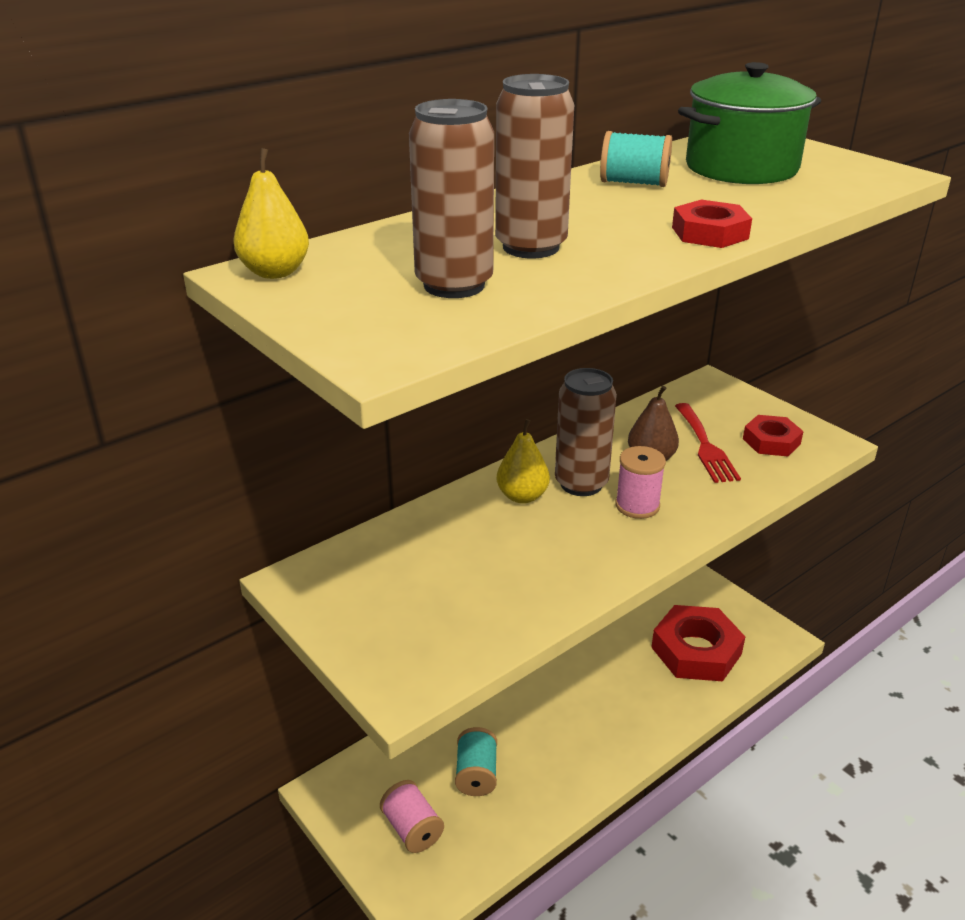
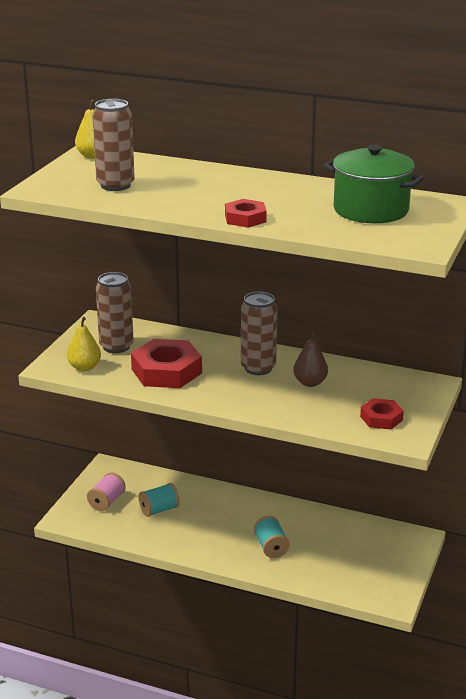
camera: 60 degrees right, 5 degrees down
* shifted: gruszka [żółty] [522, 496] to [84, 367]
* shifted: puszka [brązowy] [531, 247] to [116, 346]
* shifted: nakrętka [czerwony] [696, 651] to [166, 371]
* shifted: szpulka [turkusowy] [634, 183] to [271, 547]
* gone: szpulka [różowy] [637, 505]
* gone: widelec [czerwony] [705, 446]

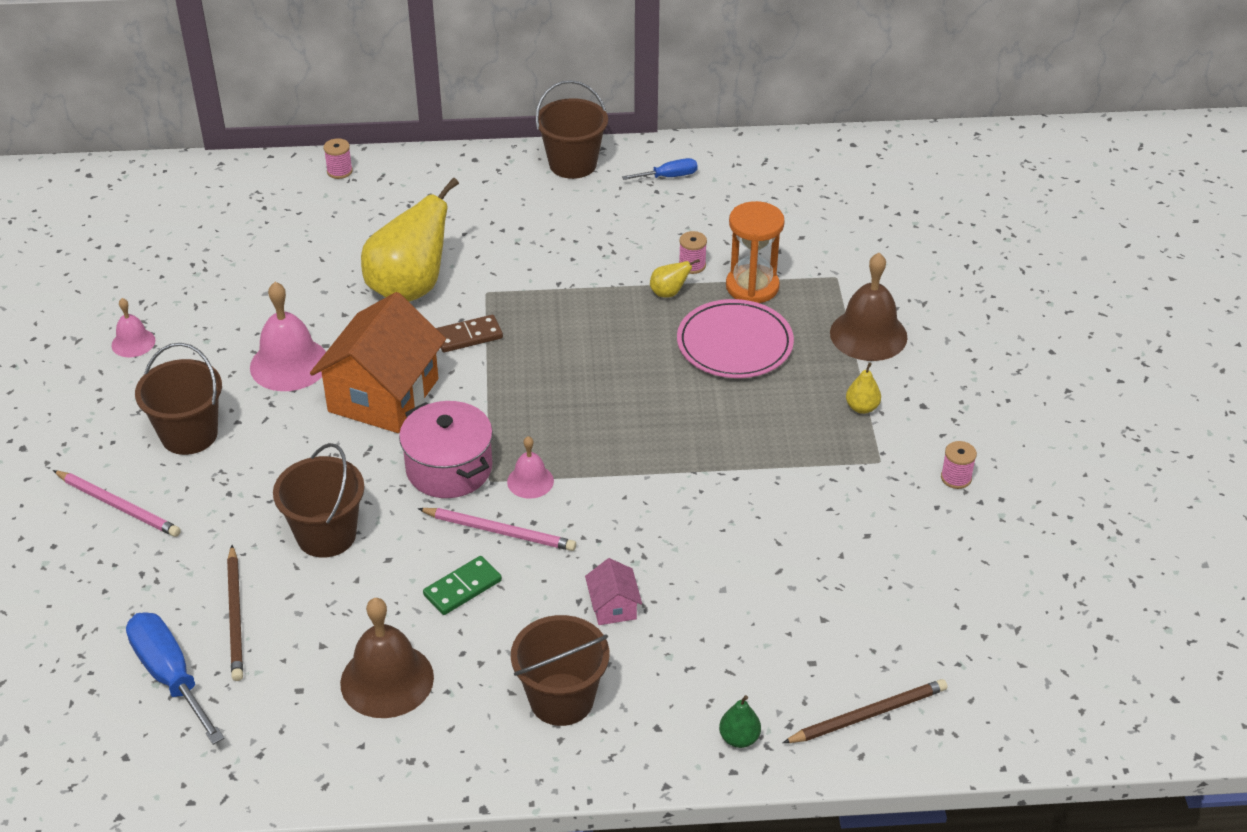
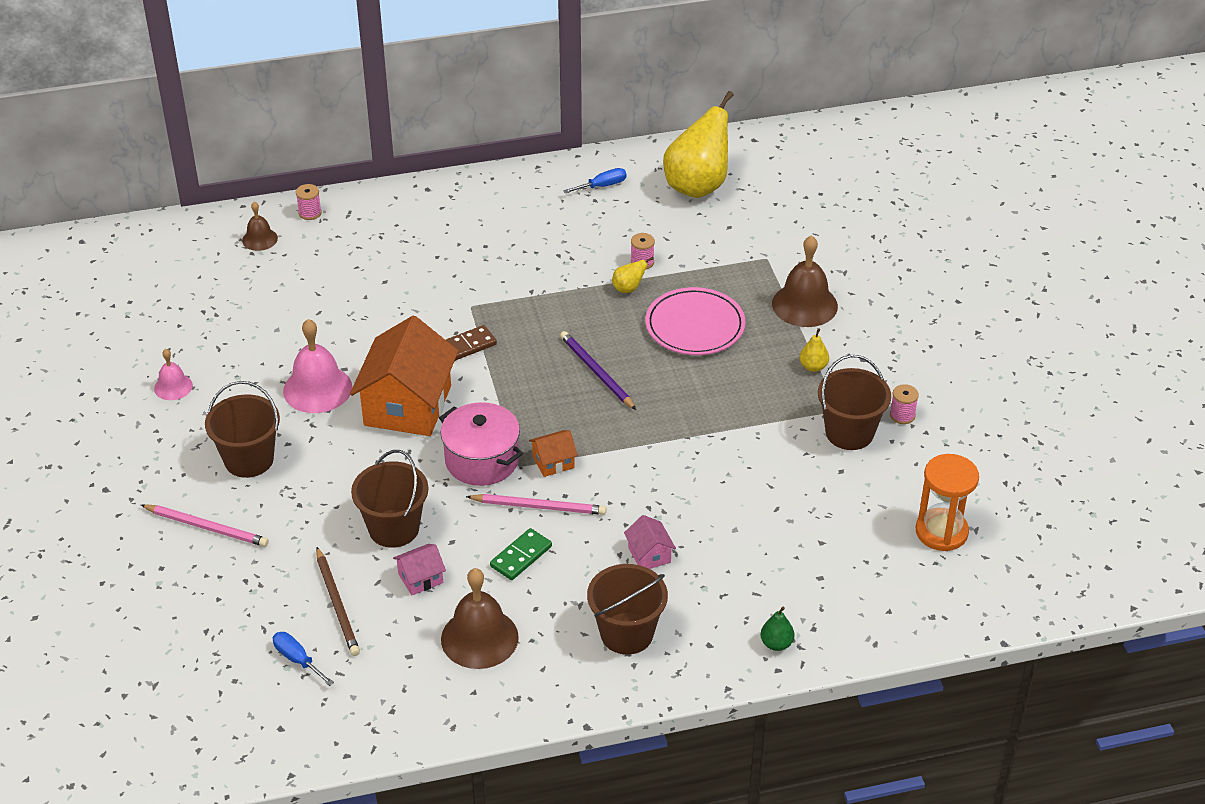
camera: 10 degrees left, 0 degrees up
* new: dzwonek [brązowy] [260, 239]
* scaled: śrubokręt [niebieski] [170, 676] = [297, 659] x0.56
* new: domek [różowy] [420, 578]
* swapped: dzwonek [różowy] [530, 481] to domek [pomarańczowy] [553, 462]
* new: ołówek [fioletowy] [596, 372]
* shifted: gruszka [żółty] [410, 288] to [697, 186]
* shifted: wiadro [brązowy] [573, 164] to [849, 433]
* shifted: klepsydra [pomarańczowy] [752, 287] to [941, 532]
* gone: ołówek [brązowy] [868, 714]

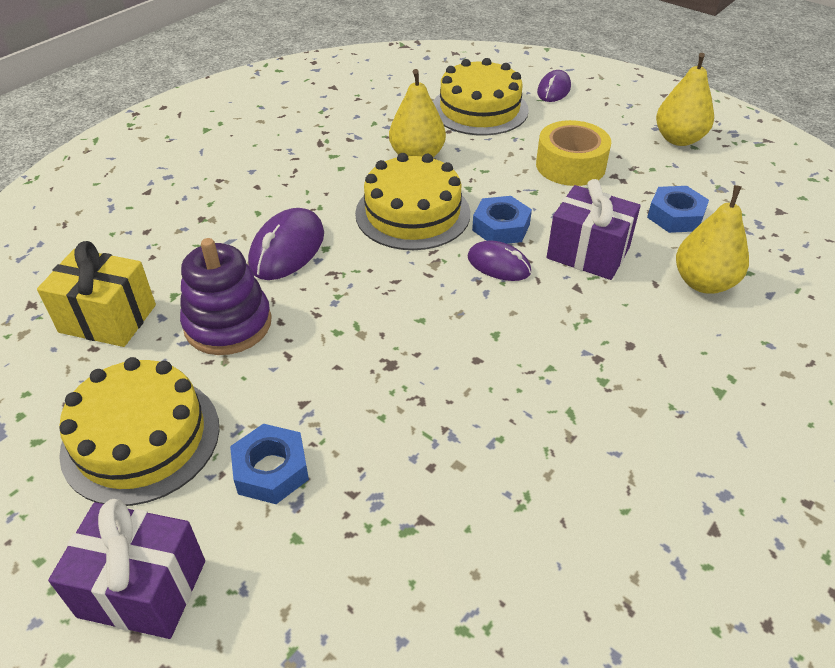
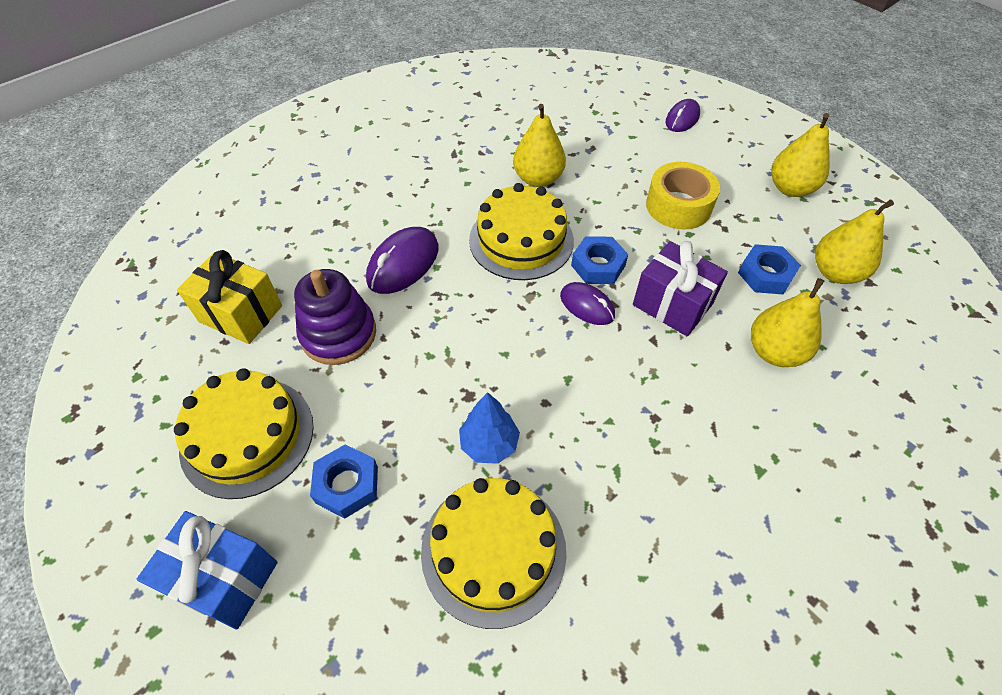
camera: 10 degrees right, 10 degrees up
* repainted: prezent [fioletowy] [142, 588] to prezent [niebieski] [224, 578]
* shifted: tort [żółty] [479, 109] to [493, 550]
* new: drzewko [niebieski] [489, 444]
* new: gruszka [żółty] [835, 272]

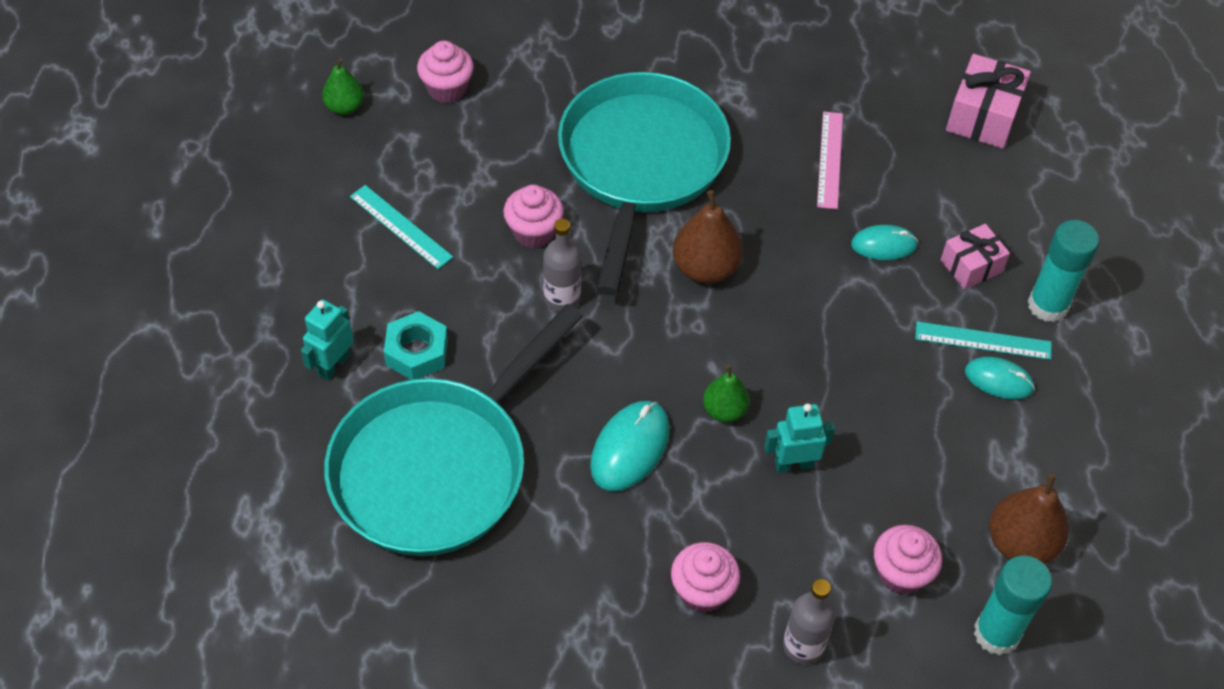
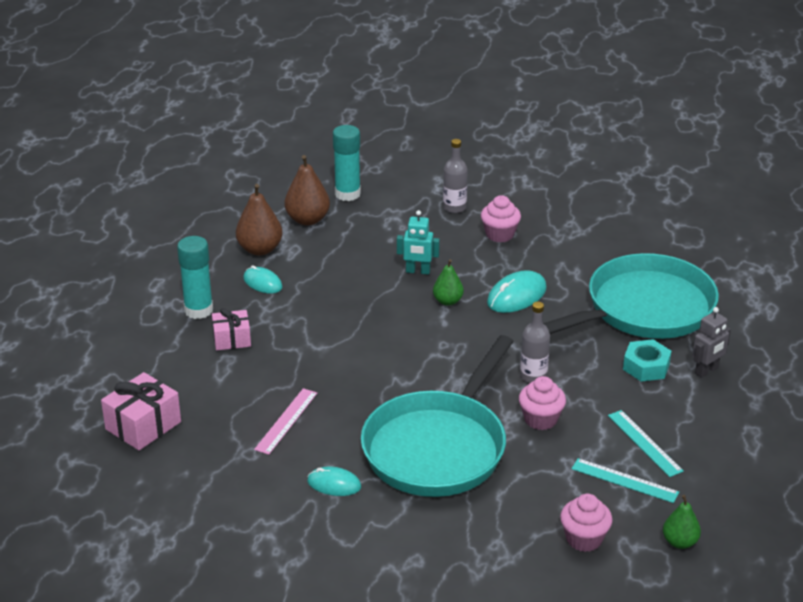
camera: 160 degrees left, 20 degrees down
* shifted: gruszka [brązowy] [705, 268] to [260, 249]
* shifted: myszka [turkusowy] [883, 245] to [334, 484]
* shifted: linijka [turkusowy] [983, 340] to [624, 480]
* repainted: robot [turkusowy] [333, 365] to robot [szary] [707, 371]
* gone: muffinka [różowy] [901, 573]

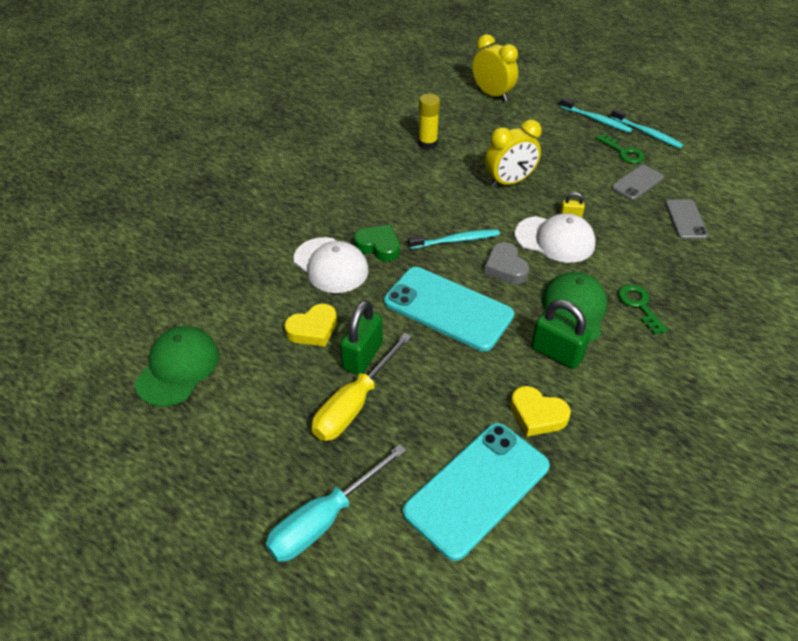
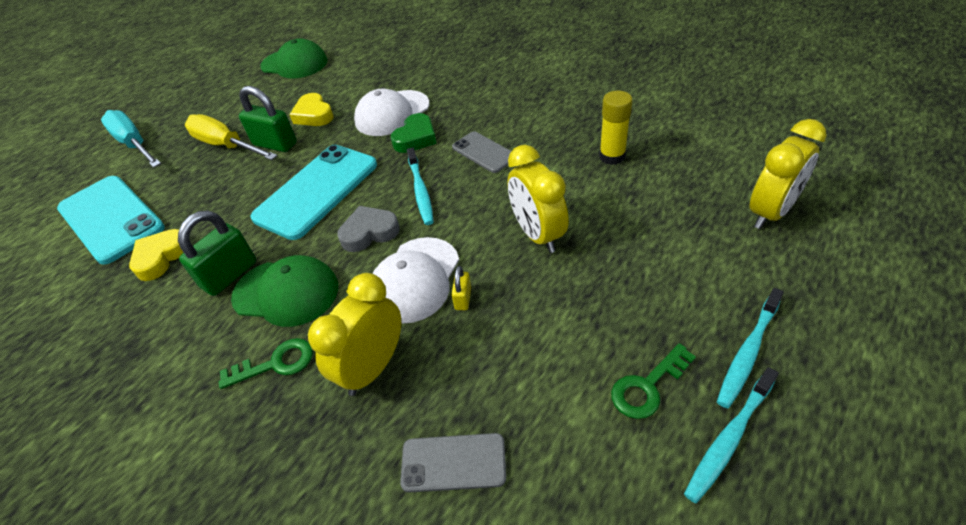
camera: 95 degrees right, 0 degrees up
* new: budzik [żółty] [373, 367]
* shifted: telefon [szary] [637, 182] to [484, 152]

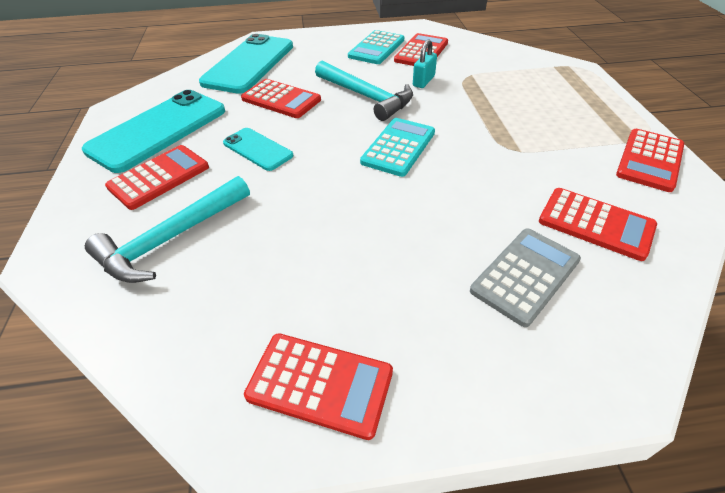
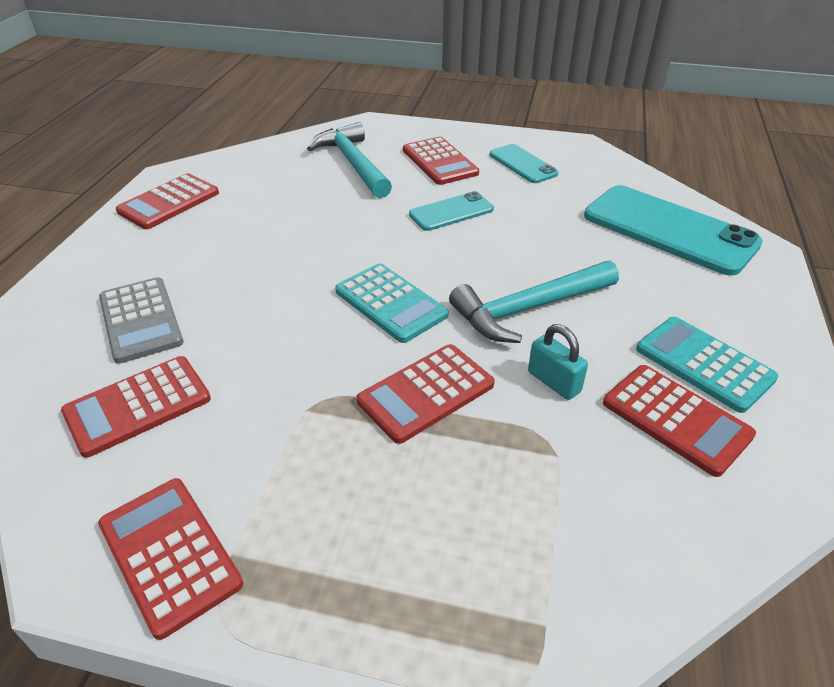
camera: 110 degrees right, 5 degrees down
* shifted: kalkulator [czerwony] [281, 99] to [426, 393]
* scaled: telefon [turkusowy] [158, 130] = [523, 164] x0.52

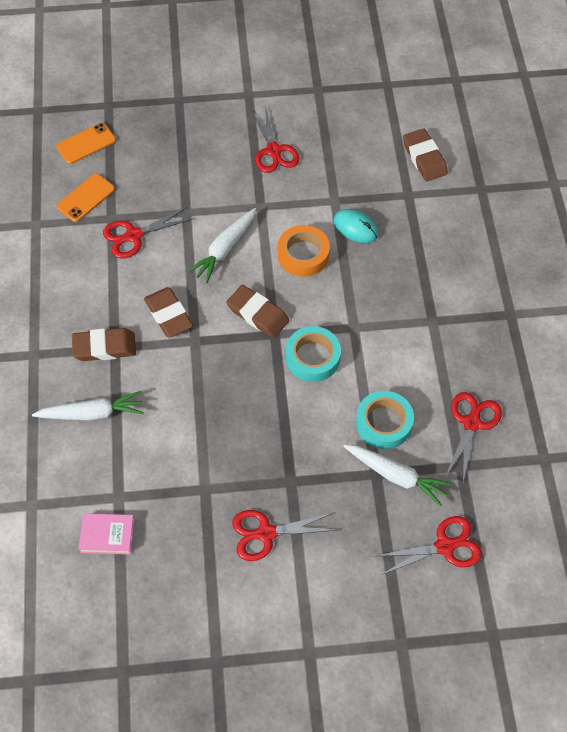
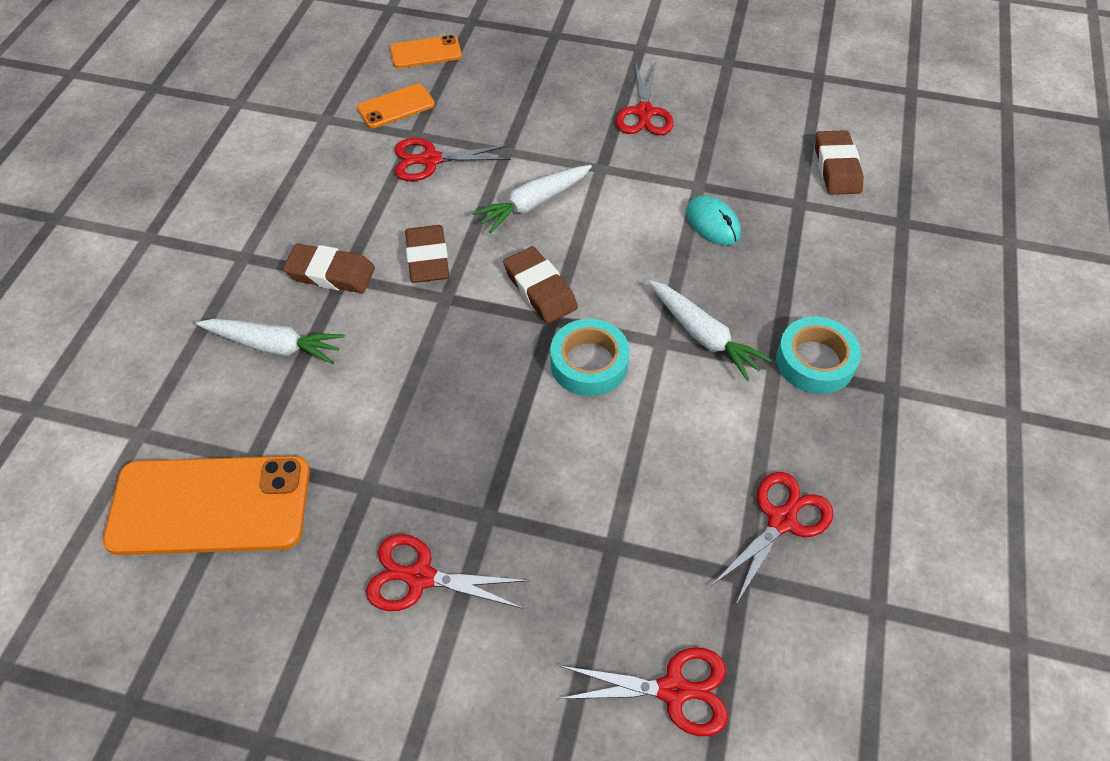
camera: 20 degrees right, 5 degrees down
* swapped: książka [różowy] [107, 535] to telefon [pomarańczowy] [210, 506]
* shifted: marchewka [biały] [396, 476] to [703, 336]
* shifted: taśma klejąca [turkusowy] [384, 423] to [815, 361]
* gone: taśma klejąca [pomarańczowy] [303, 255]

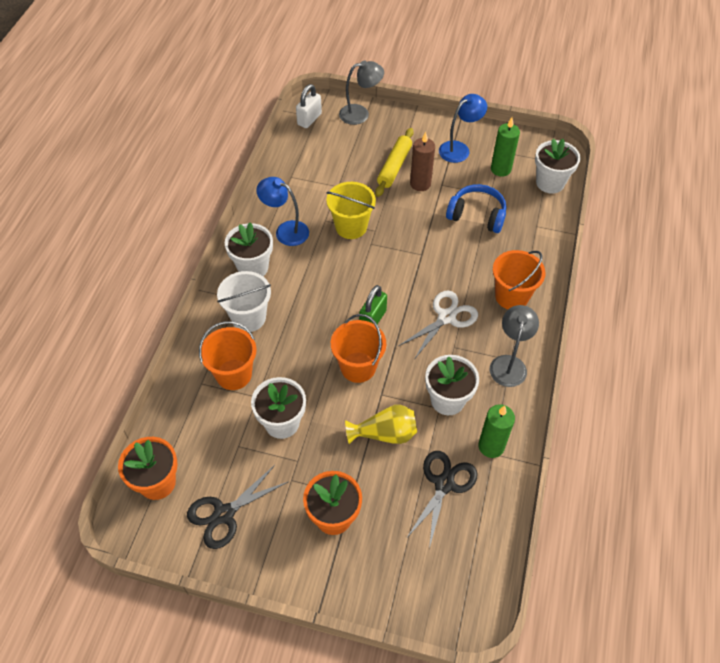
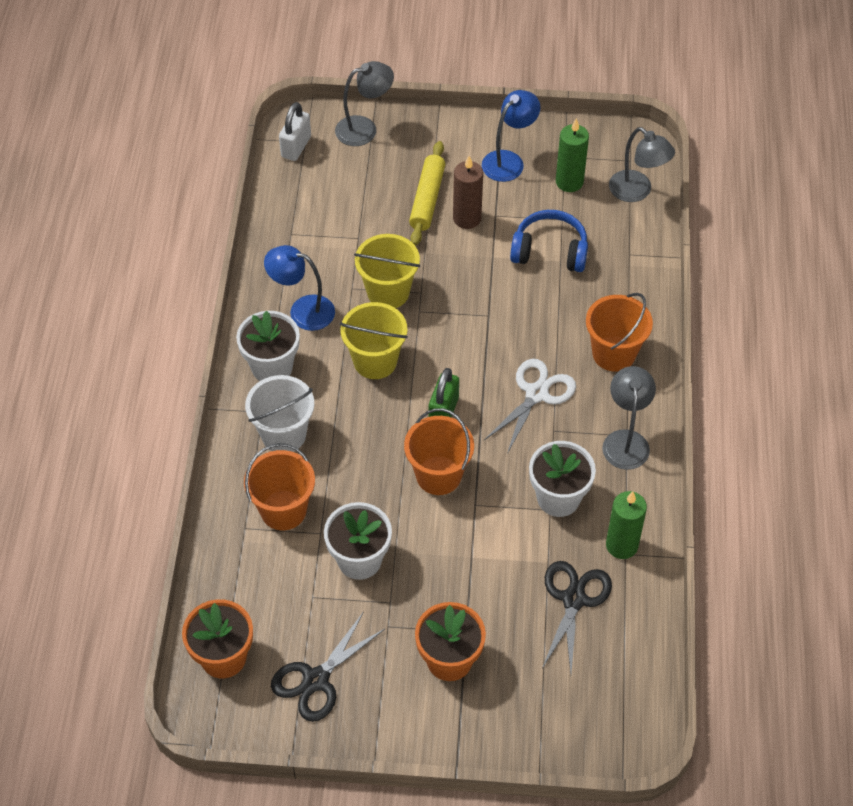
camera: 10 degrees left, 0 degrees up
* new: wiadro [żółty] [375, 361]
* swapped: doniczka [biały] [550, 183] to lampka [szary] [637, 192]
* gone: wazon [żółty] [385, 434]

